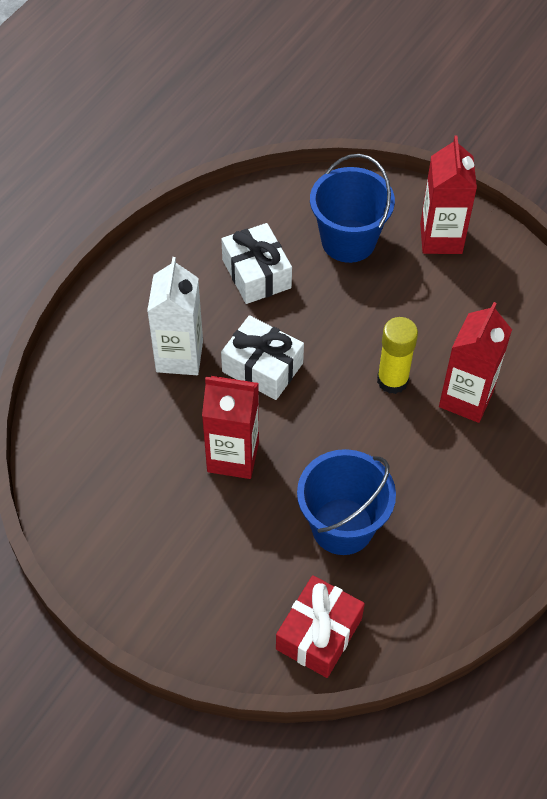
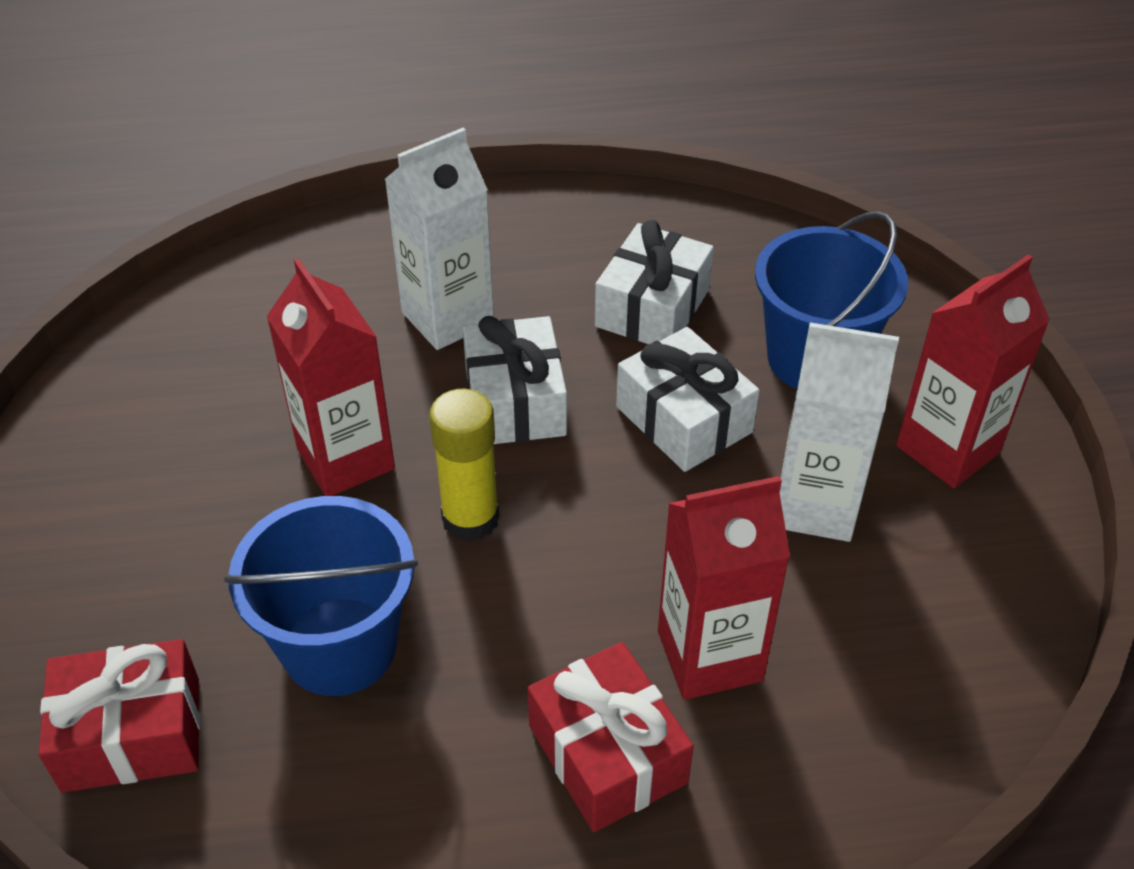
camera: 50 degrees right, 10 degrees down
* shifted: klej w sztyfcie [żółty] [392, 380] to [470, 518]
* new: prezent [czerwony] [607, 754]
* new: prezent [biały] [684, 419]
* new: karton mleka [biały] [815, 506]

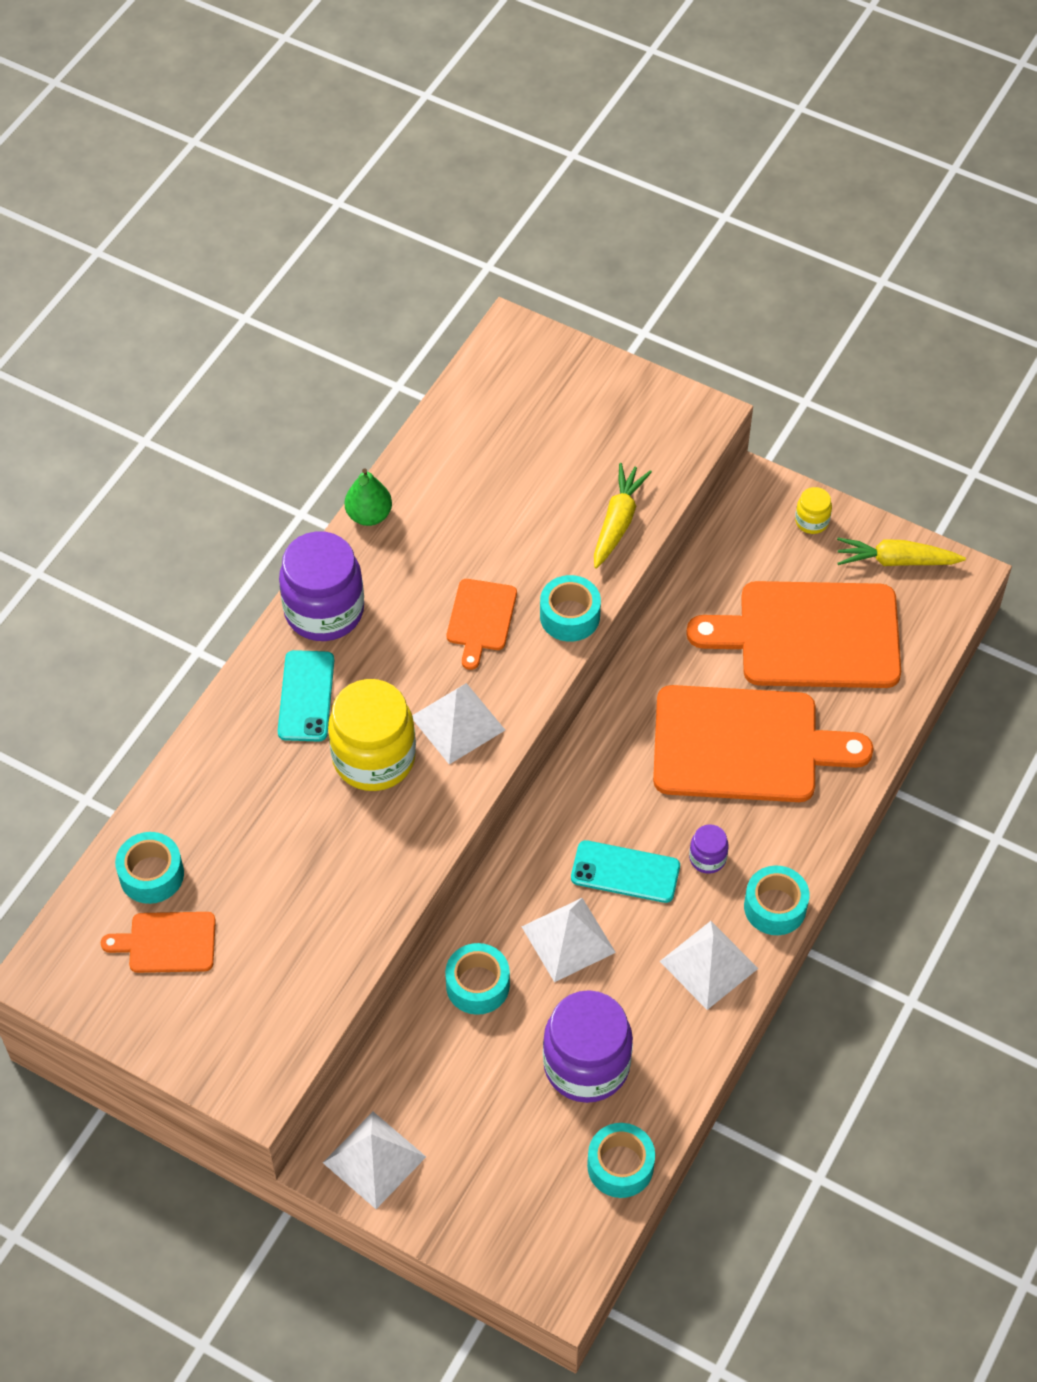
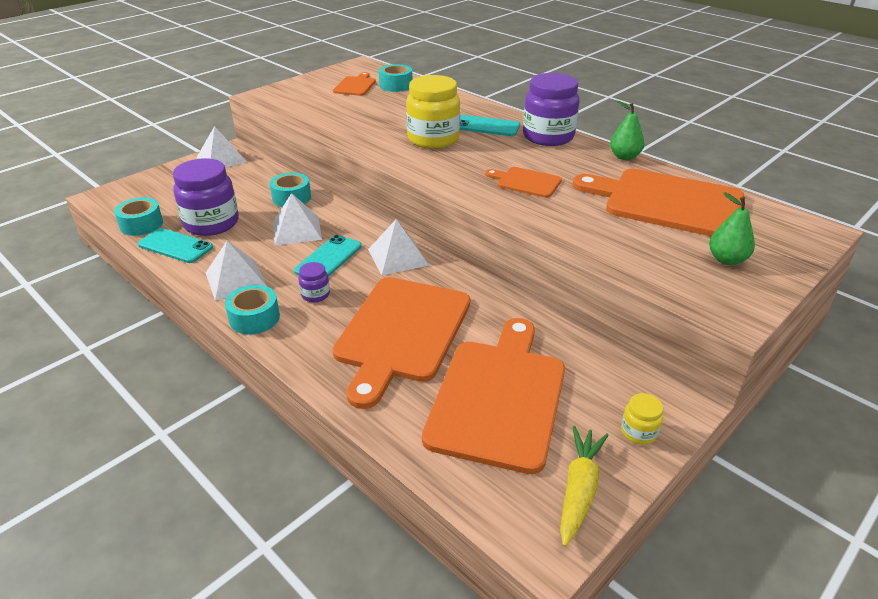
camera: 105 degrees right, 20 degrees down
* new: telefon [turkusowy] [175, 246]
* shifted: piramida [biały] [457, 723] to [398, 257]
* new: deska do krojenia [pomarańczowy] [667, 202]
* new: gruszka [zielony] [726, 260]
* gone: taśma klejąca [turkusowy] [569, 616]
* gone: marchewka [żółty] [618, 522]

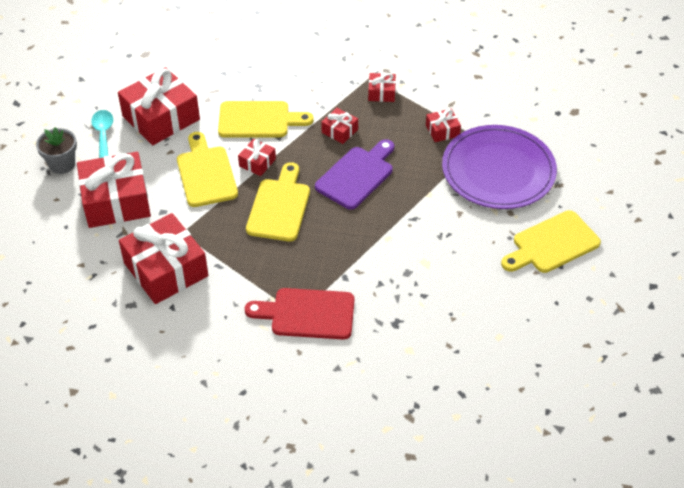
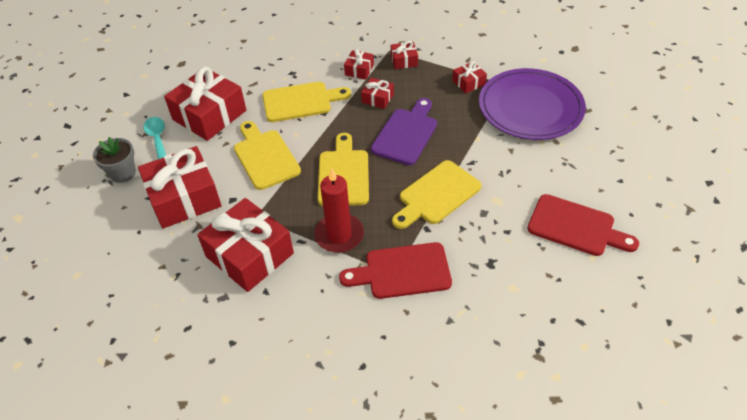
camera: 10 degrees left, 0 degrees up
* new: świeca [czerwony] [339, 235]
* shifted: prezent [czerwony] [257, 162] to [359, 70]
* shifted: deska do krojenia [żółty] [552, 244] to [437, 195]
* new: deska do krojenia [czerwony] [575, 226]

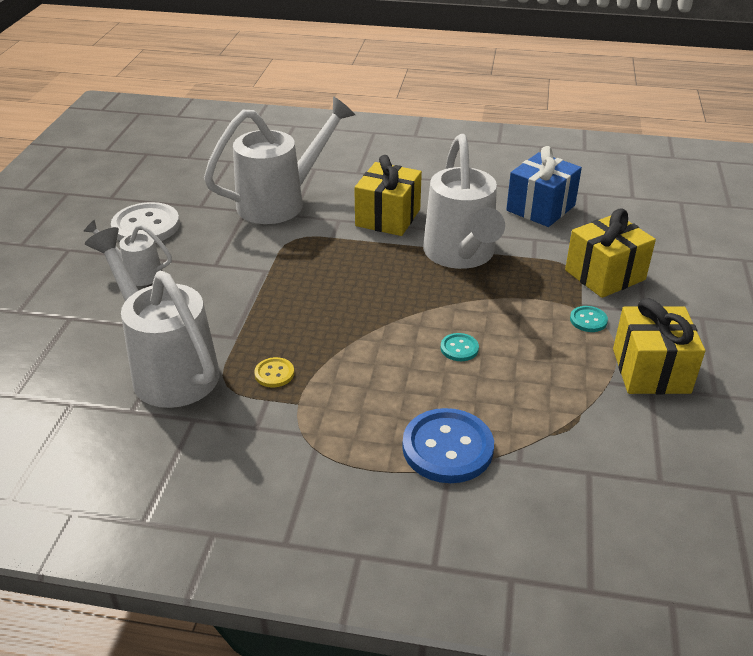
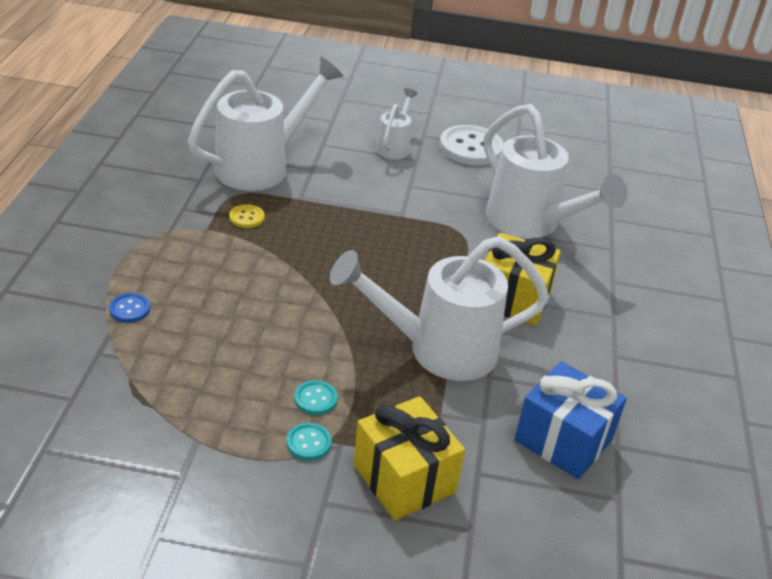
camera: 85 degrees right, 0 degrees up
* scaled: guzik [niebieski] [447, 448] = [129, 309] x0.48
* shifted: guzik [turkusowy] [459, 348] to [315, 399]
* gone: prezent [żółty] [651, 371]

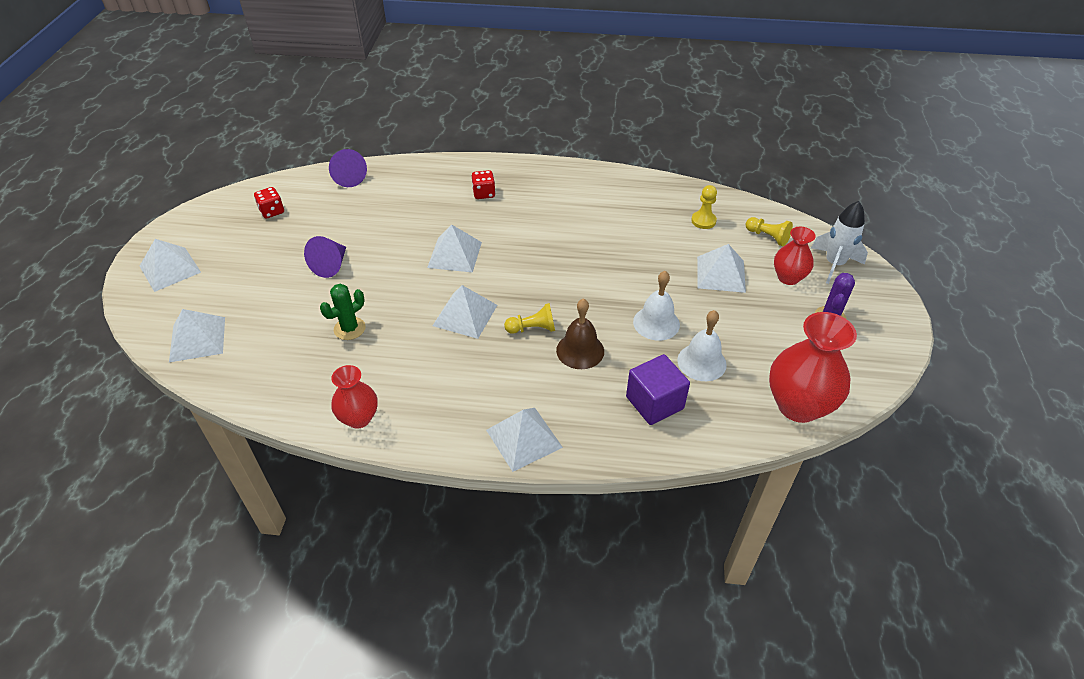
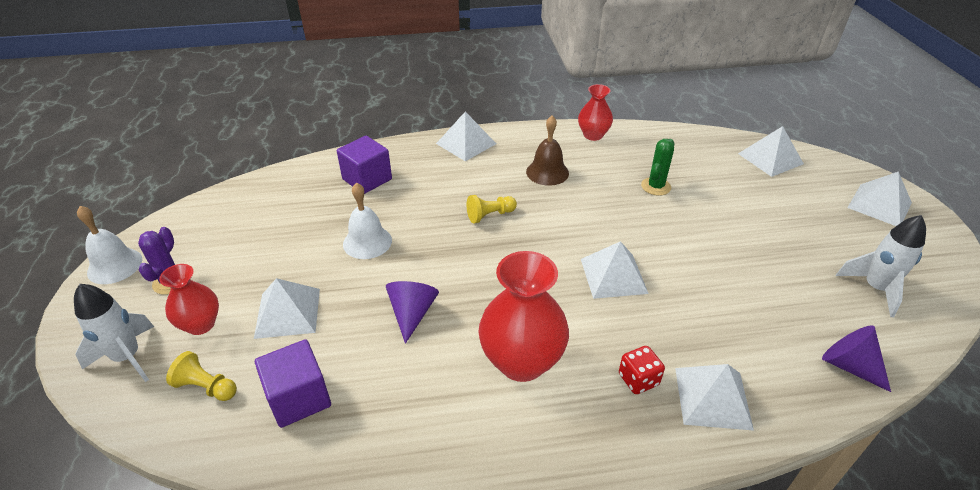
camera: 165 degrees right, 5 degrees down
* shifted: dzwonek [biały] [701, 362] to [115, 265]
* swapped: pionek [żółty] [703, 221] to sześcian [fioletowy] [299, 398]
* shifted: stożek [fioletowy] [331, 265] to [412, 313]
* shifted: wazon [czerwony] [798, 406] to [521, 361]
* shifted: dzwonek [brązowy] [580, 350] to [547, 172]
* shifted: piramida [biały] [465, 315] to [712, 398]
* swapped: kostka do gry [czerwony] [272, 211] to rakieta [biały] [875, 288]

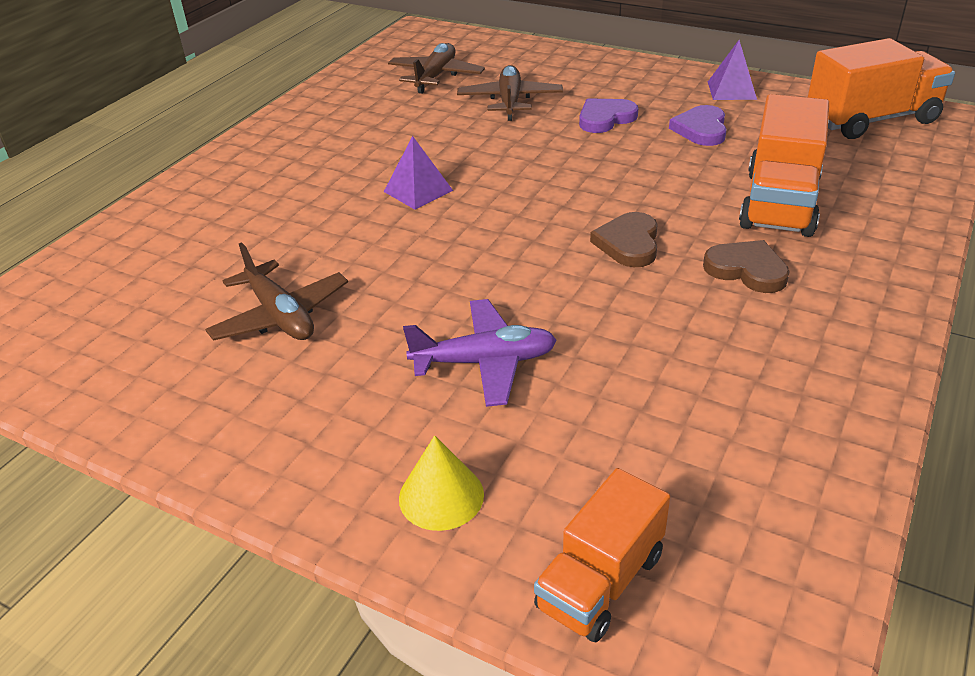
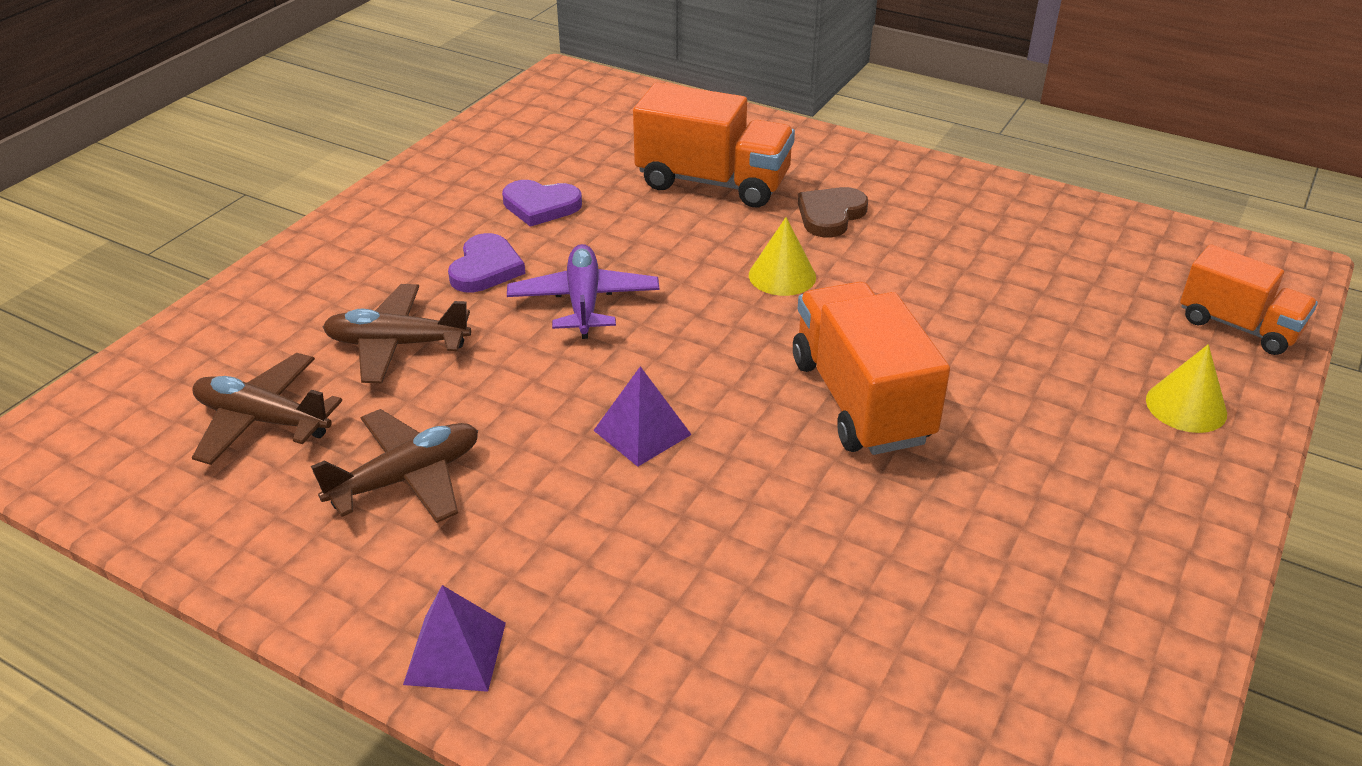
camera: 90 degrees left, 0 degrees up
* shifted: samolot [brązowy] [280, 316] to [407, 478]
* shifted: piramida [fioletowy] [731, 90] to [455, 653]
* rotated: serce [fioletowy] [605, 118] = [486, 268] 135 degrees counterclockwise
* shifted: samolot [fioletowy] [484, 362] to [584, 301]
* swapped: serce [brązowy] [628, 243] to stożek [żółty] [782, 276]
* shifted: ciężarówka [pomarańczowy] [871, 120] to [860, 400]

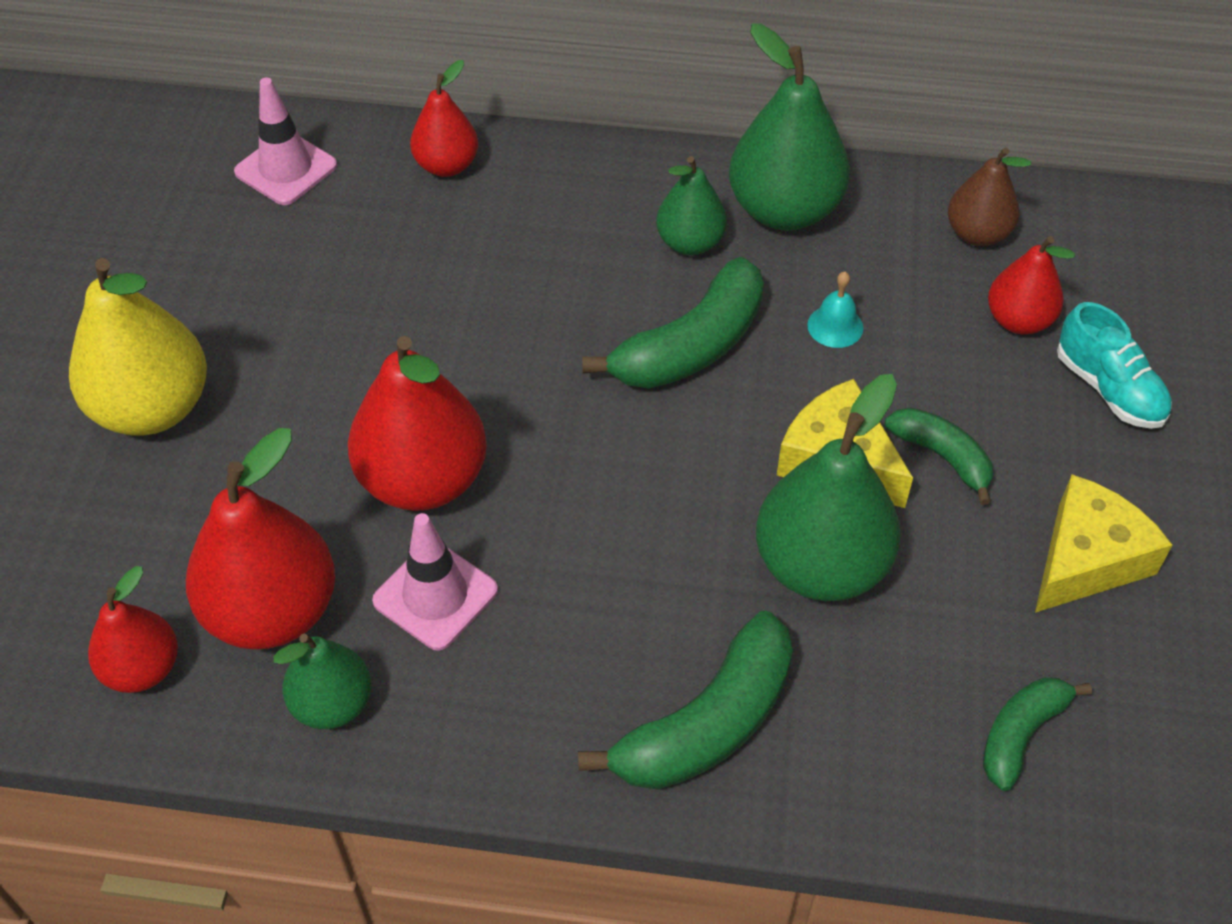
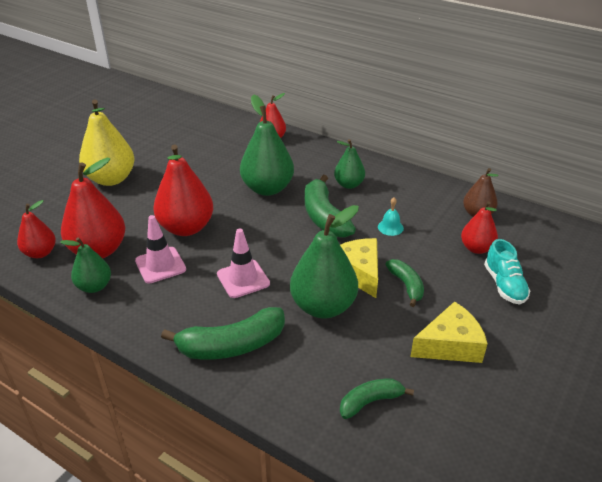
camera: 25 degrees right, 15 degrees down
* shifted: pachołek [różowy] [286, 169] to [243, 279]
* shifted: gruszka [zielony] [784, 210] to [267, 188]
* rotated: banan [zielony] [691, 346] = [324, 217] 90 degrees clockwise

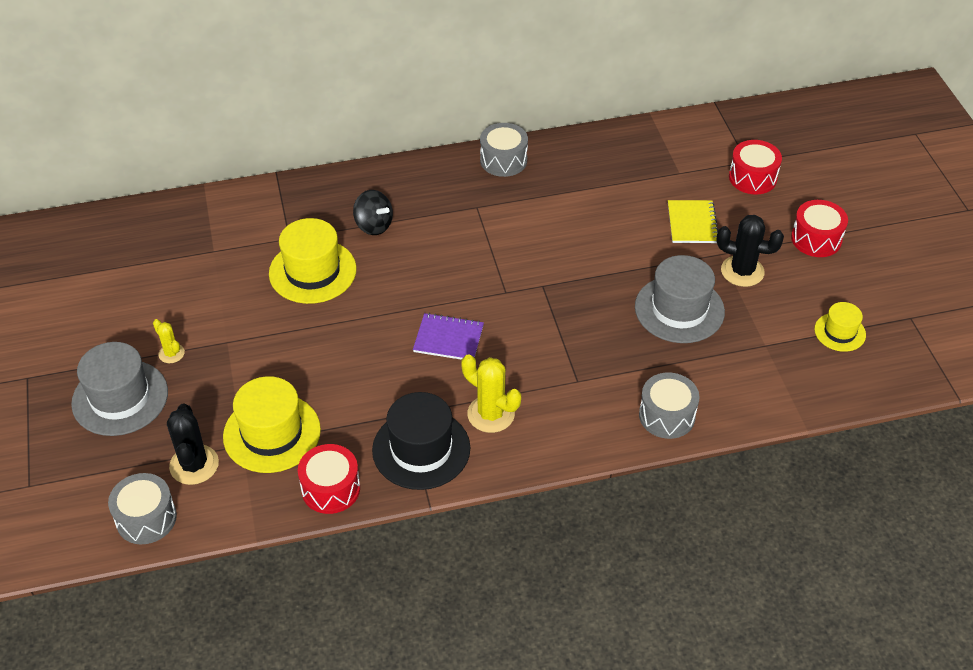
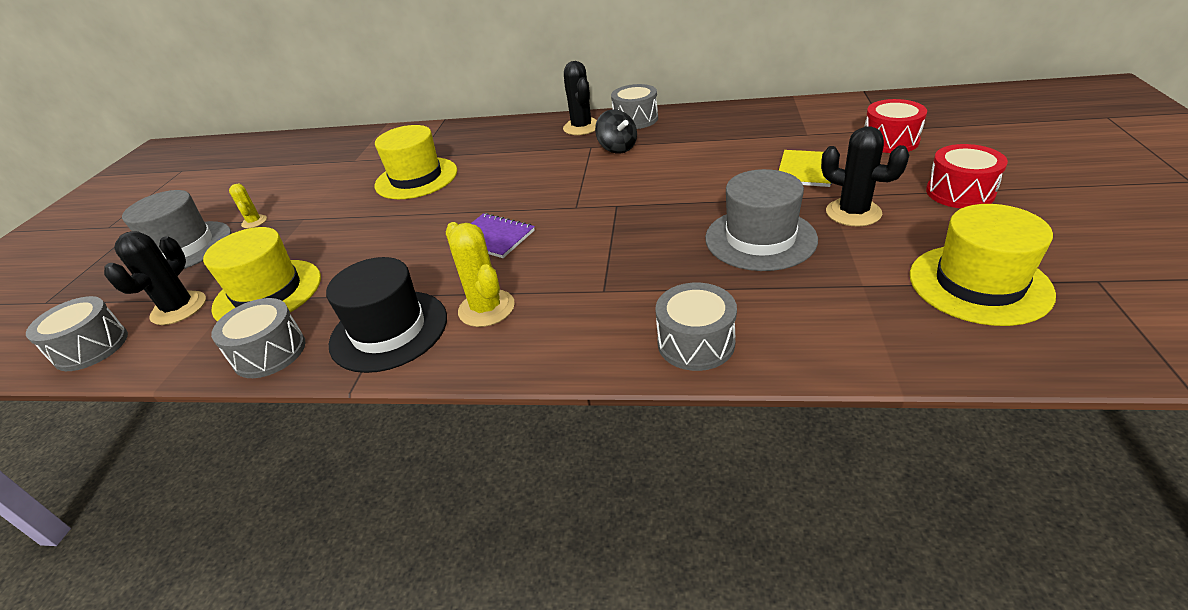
camera: 25 degrees right, 10 degrees down
* repainted: bęben [czerwony] [330, 489] to bęben [szary] [269, 352]
* new: kaktus [czarny] [581, 127]
* shifted: bączek [czarny] [374, 225] to [617, 148]
* scaled: kapelusz [żółty] [840, 332] = [979, 284] x1.79

